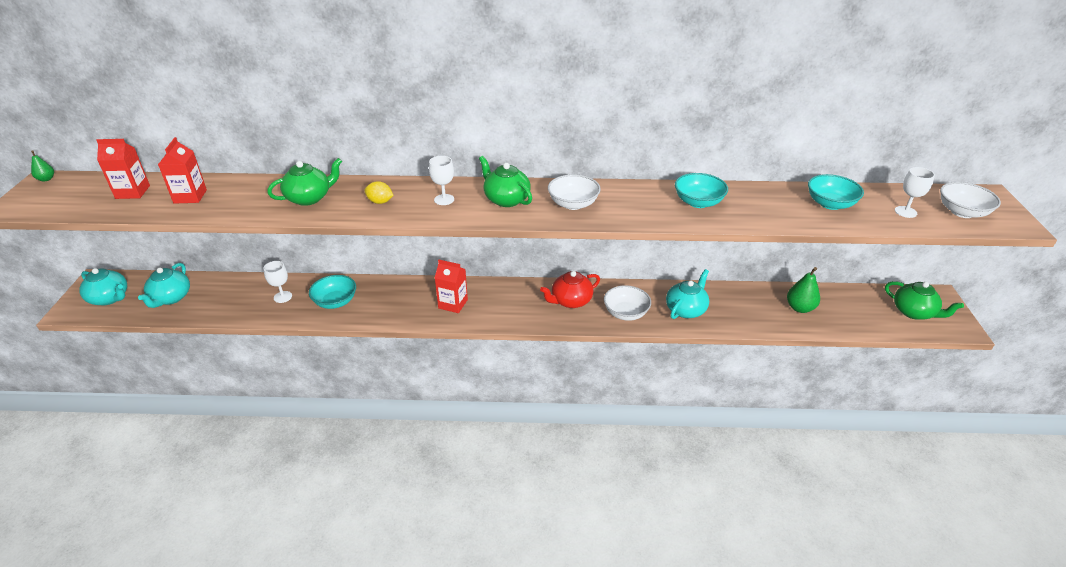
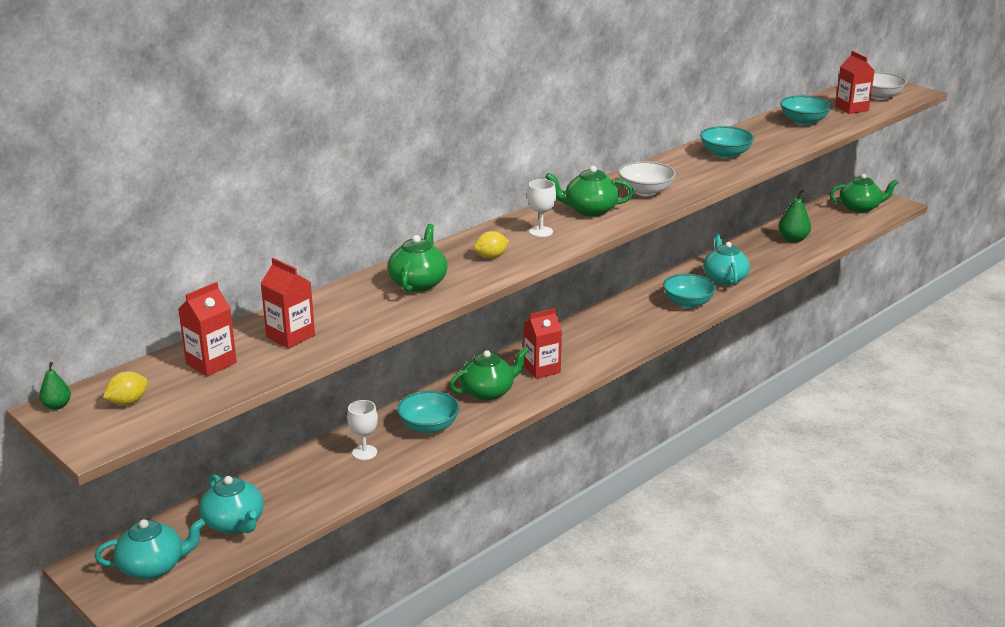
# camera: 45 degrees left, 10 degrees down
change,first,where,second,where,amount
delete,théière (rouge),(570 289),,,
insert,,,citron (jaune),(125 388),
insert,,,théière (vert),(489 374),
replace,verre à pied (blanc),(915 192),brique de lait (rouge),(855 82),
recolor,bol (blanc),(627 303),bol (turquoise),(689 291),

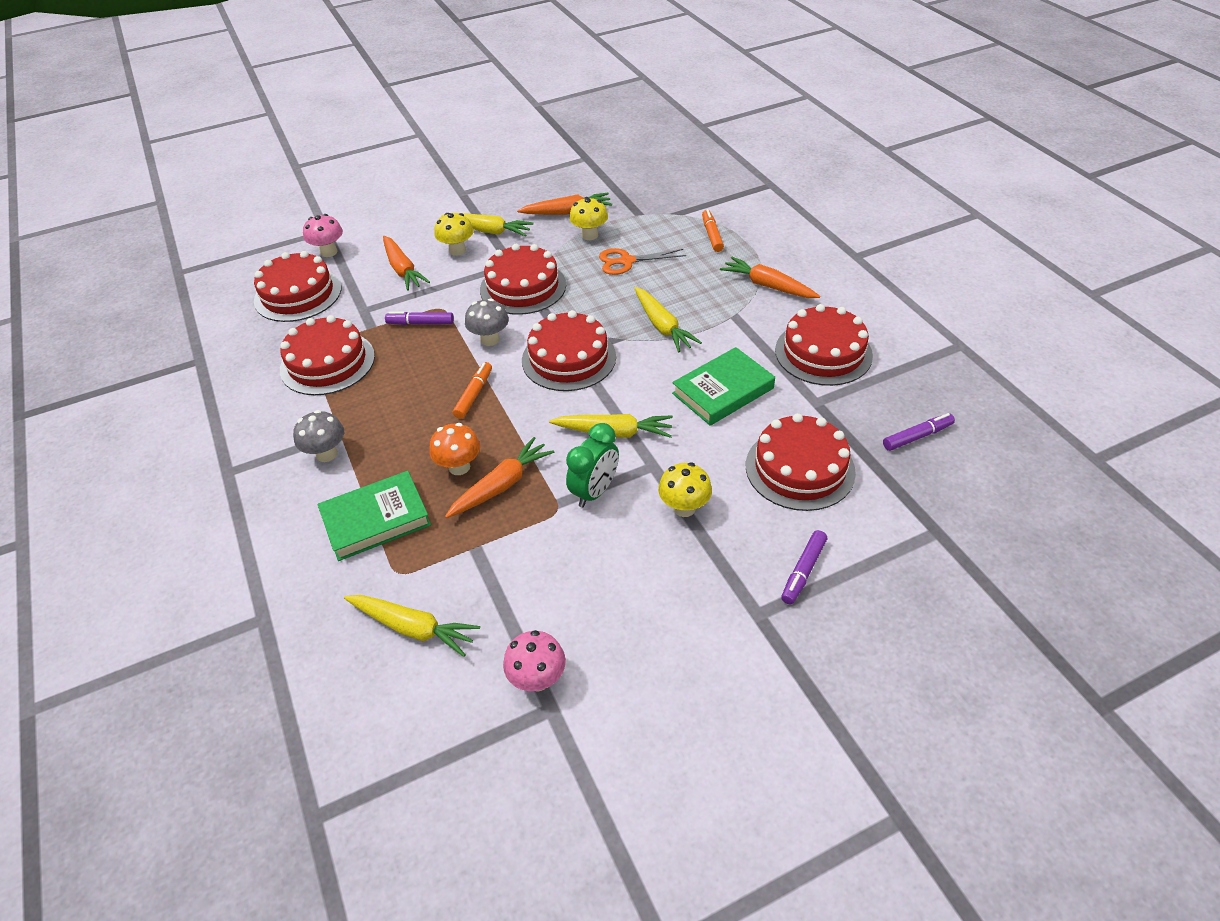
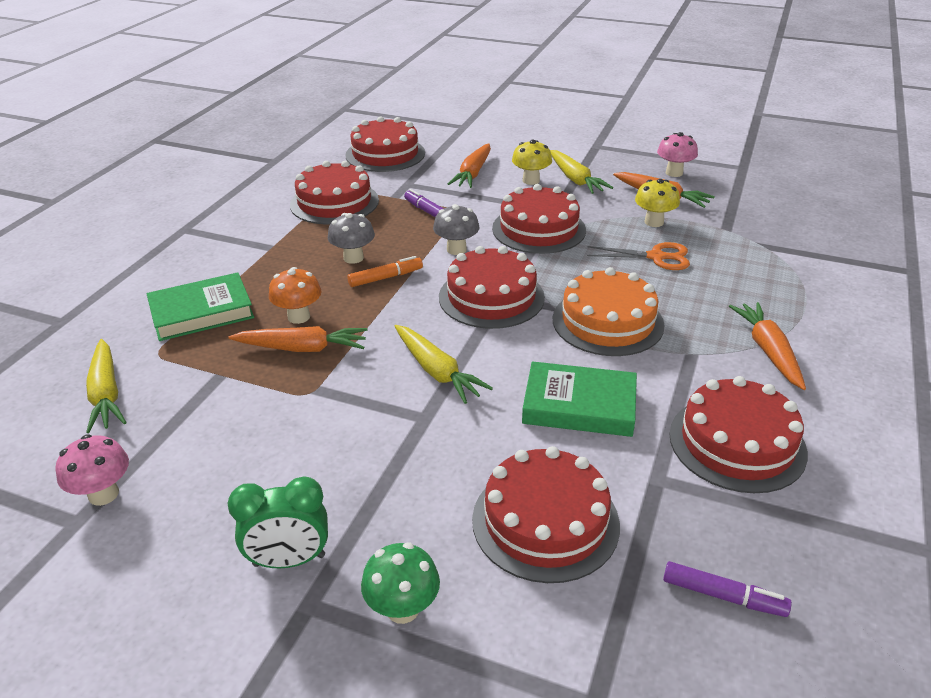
# camera: 45 degrees right, 10 degrees down
change,first,where,second,where,amount
delete,champignon (jaune),(685 489),,,
delete,feutre (orange),(713 230),,,
move,champignon (gris),(318 436),,(351 238),
move,champignon (rose),(323 235),,(677 154),
move,réveil (vert),(592 465),,(278 522),
replace,carotte (jaune),(668 319),gâteau (orange),(608 311),
replace,feutre (violet),(804 567),champignon (vert),(400 583),
rotate,livre (vert),(374 516),,(200 306),45 degrees counterclockwise
rotate,ciseaux (orange),(642 261),,(638 256),150 degrees clockwise

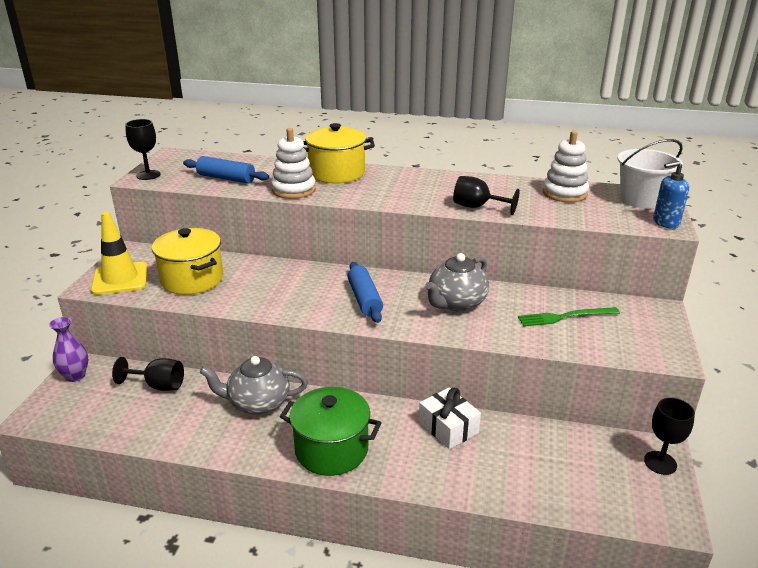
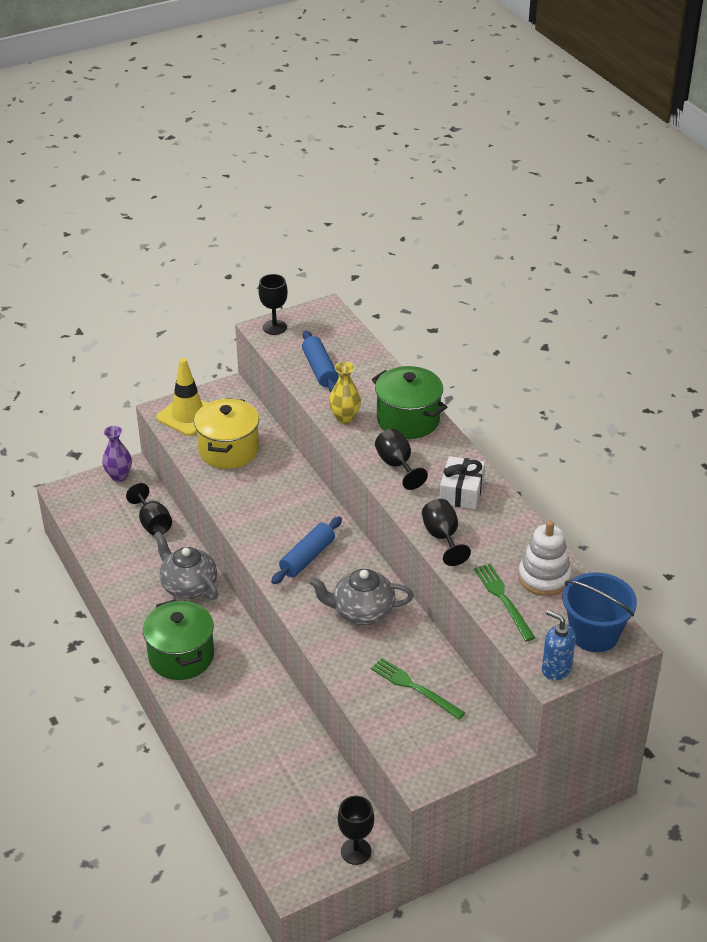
# camera: 50 degrees right, 10 degrees up
change,first,where,second,where,amount
insert,,,verre à pied (noir),(401 459),
insert,,,fourchette (vert),(504 602),
move,cadeau (blanc),(450 418),,(462 482),
replace,jouet à empiler (blanc),(293 163),vase (jaune),(345 392),
recolor,marmite (jaune),(339 153),marmite (vert),(409 402),
recolor,seau (blanc),(650 173),seau (bleu),(600 612),

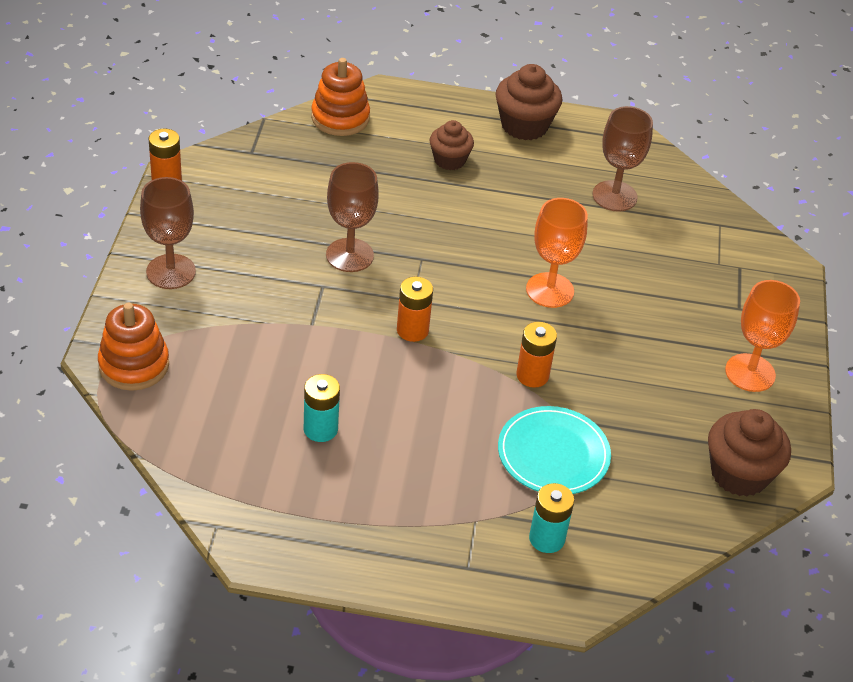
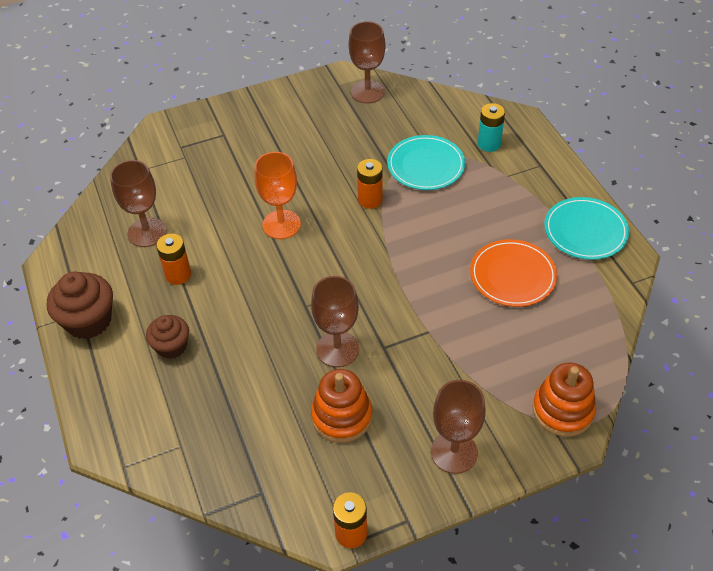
# camera: 115 degrees left, 5 degrees up
change,first,where,second,where,amount
delete,verre à pied (orange),(762 336),,,
insert,,,assiette (turquoise),(586 228),
move,jouet à empiler (orange),(340 97),,(341 406),
move,pile (orange),(415 309),,(173 259),
replace,pile (turquoise),(322 408),assiette (orange),(514 273),
replace,muffin (marron),(749 452),verre à pied (marron),(367 62),

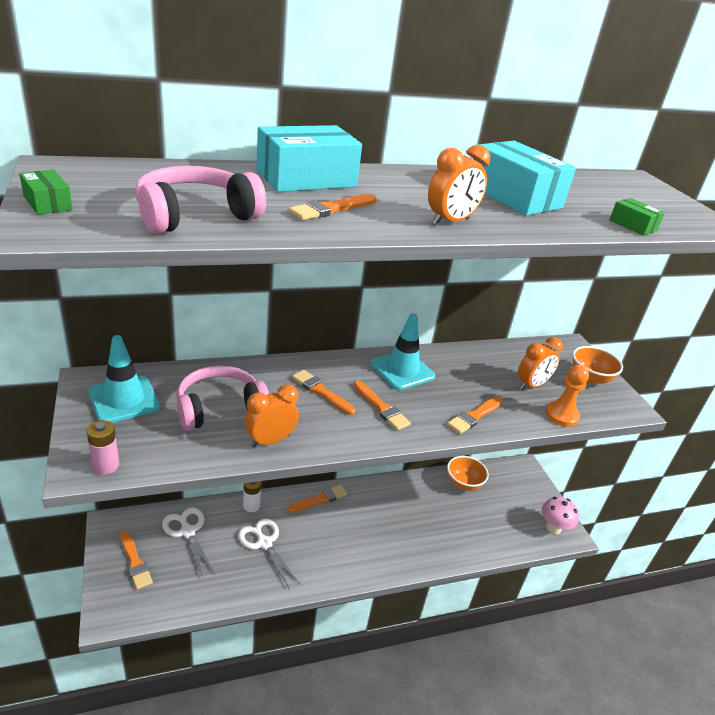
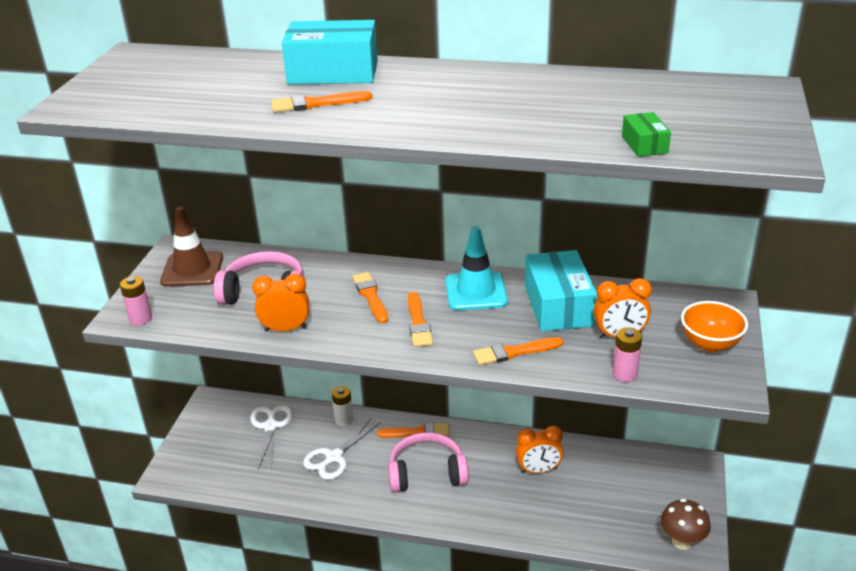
# camera: 35 degrees right, 0 degrees up
change,first,where,second,where,amount
delete,boîte (vert),(46 192),,,
delete,pinceau (orange),(136 560),,,
delete,bol (orange),(468 473),,,
move,casque audio (rose),(200 200),,(428 462),
move,réveil (orange),(459 185),,(539 449),
move,boîte (turquoise),(524 178),,(561 290),
replace,pion (orange),(567 396),pile (rose),(627 354),
recolor,cône de chantier (turquoise),(124 379),cône de chantier (marron),(191 246),
recolor,champignon (rose),(560 515),champignon (marron),(686 524),
rotate,ciseaux (blanc),(269 554),,(342 449),135 degrees counterclockwise

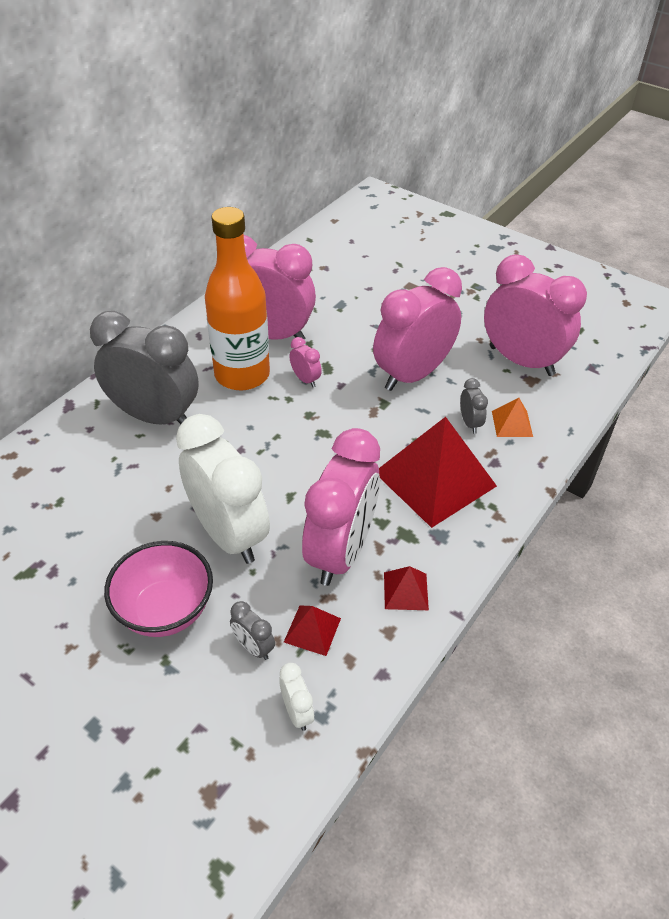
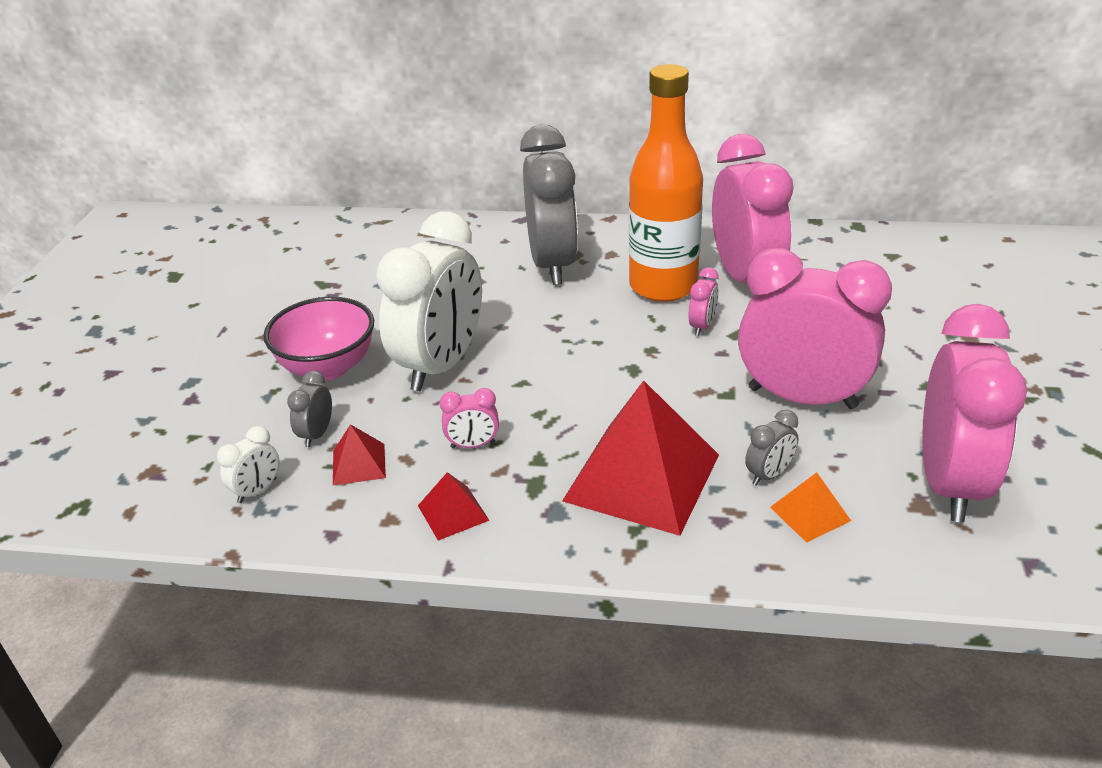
# camera: 65 degrees right, 10 degrees down
change,first,where,second,where,amount
resize,réveil (rose),(341 507),,(469 418),x0.40

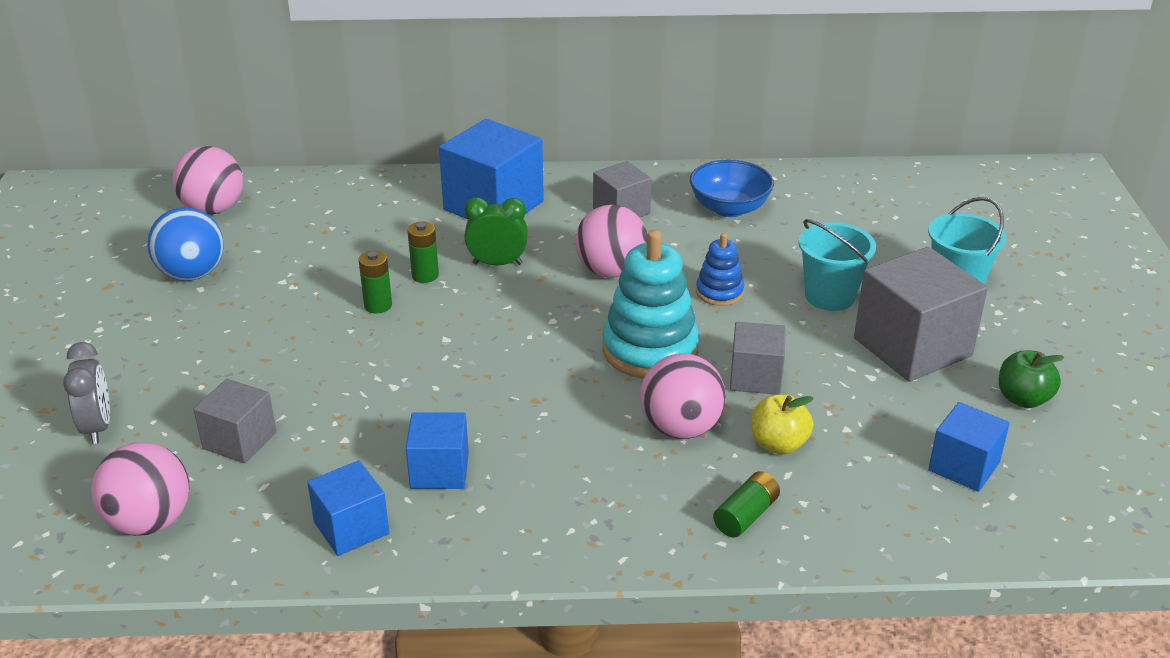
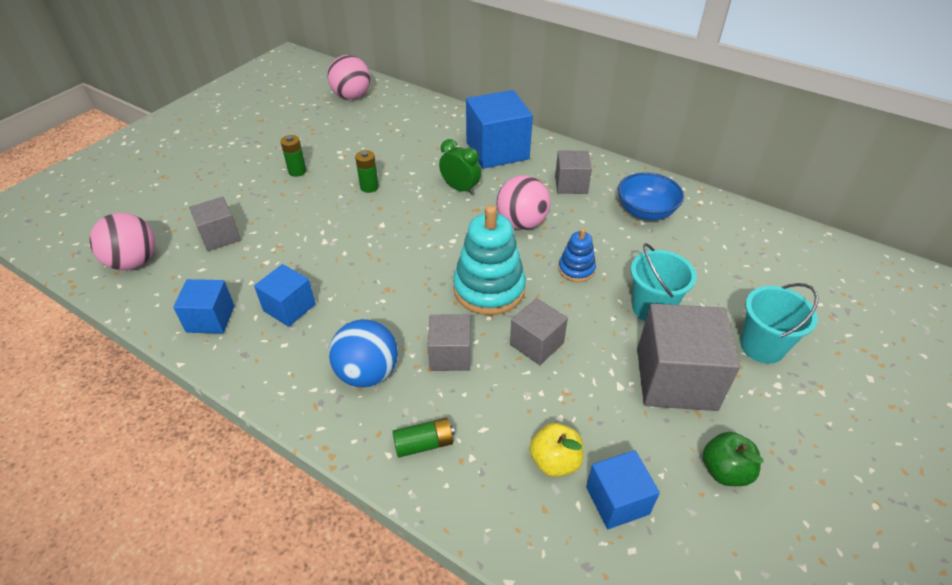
# camera: 35 degrees right, 10 degrees up
change,first,where,second,where,amount
delete,réveil (gris),(86 393),,,
move,balle (bleu),(185 244),,(363 353),
move,pile (vert),(423 252),,(293 156),
move,pomme (jaune),(782 424),,(557 450),
replace,balle (rose),(683 396),cube (gris),(449 342),

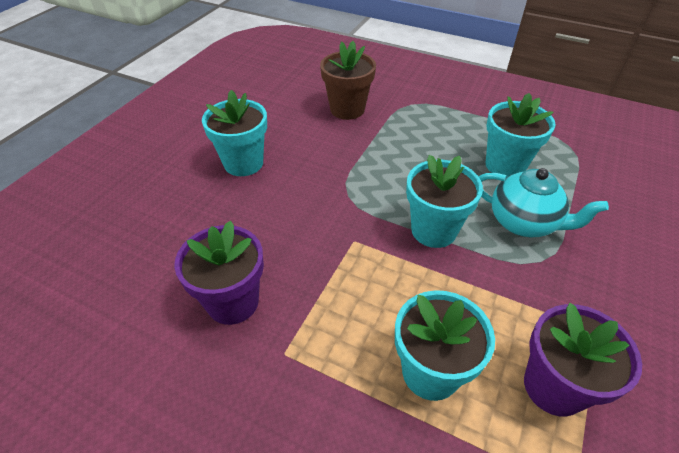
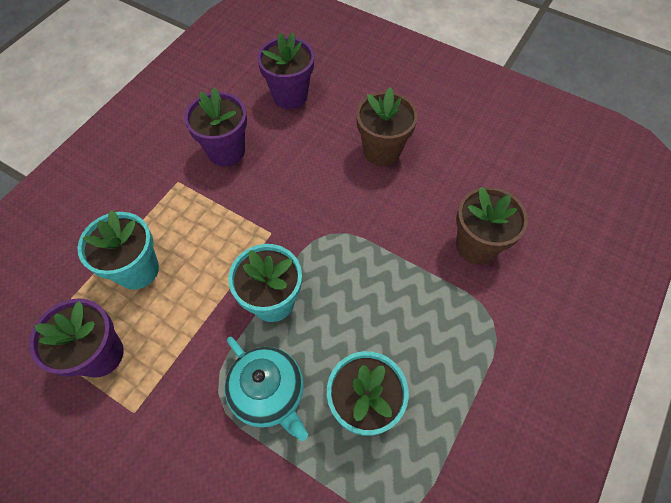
# camera: 95 degrees right, 15 degrees up
change,first,where,second,where,amount
insert,,,pot de fleurs (violet),(285 71),
recolor,pot de fleurs (turquoise),(234 133),pot de fleurs (marron),(387 126),
rotate,théière (turquoise),(543 202),,(266 389),75 degrees counterclockwise

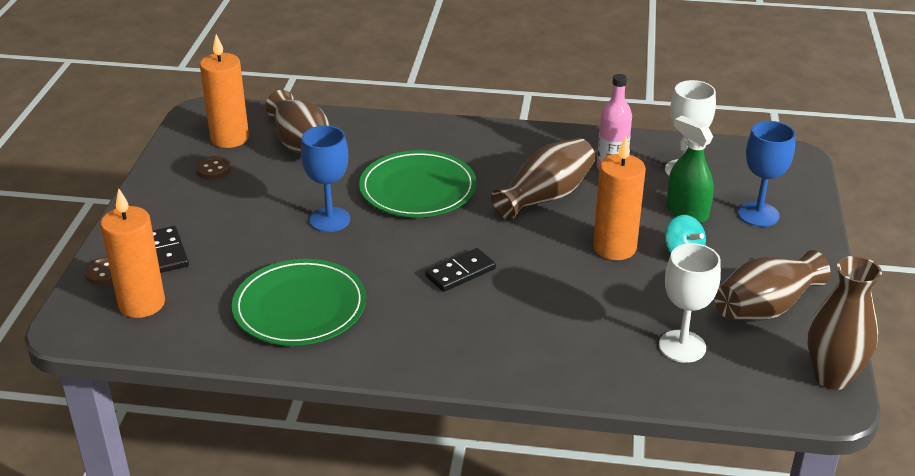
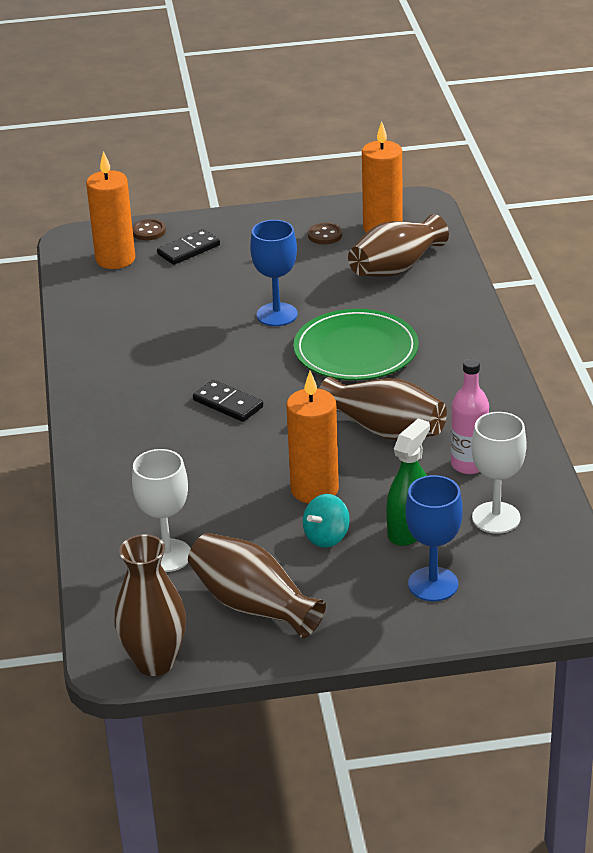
# camera: 75 degrees right, 0 degrees up
change,first,where,second,where,amount
delete,assiette (vert),(299 302),,,

